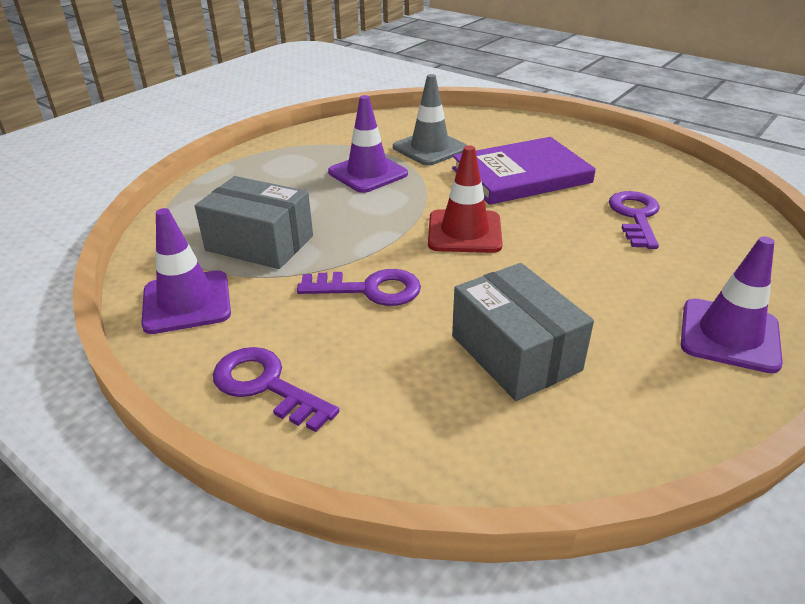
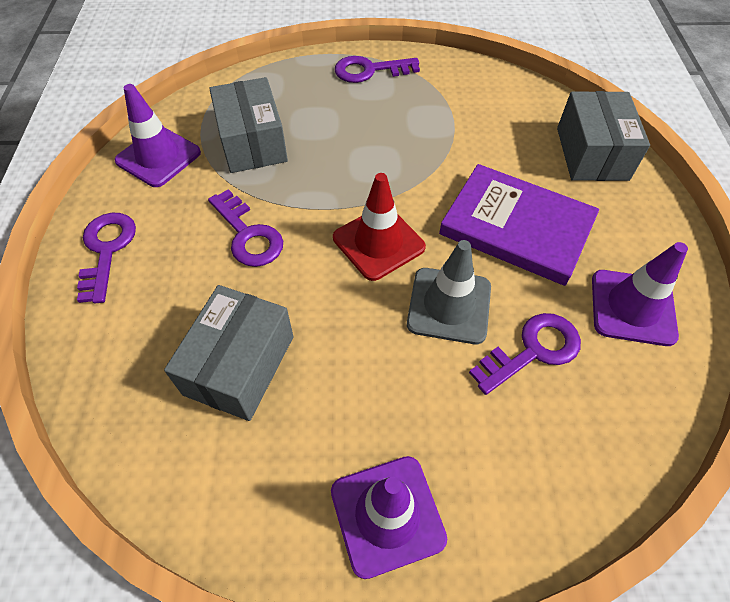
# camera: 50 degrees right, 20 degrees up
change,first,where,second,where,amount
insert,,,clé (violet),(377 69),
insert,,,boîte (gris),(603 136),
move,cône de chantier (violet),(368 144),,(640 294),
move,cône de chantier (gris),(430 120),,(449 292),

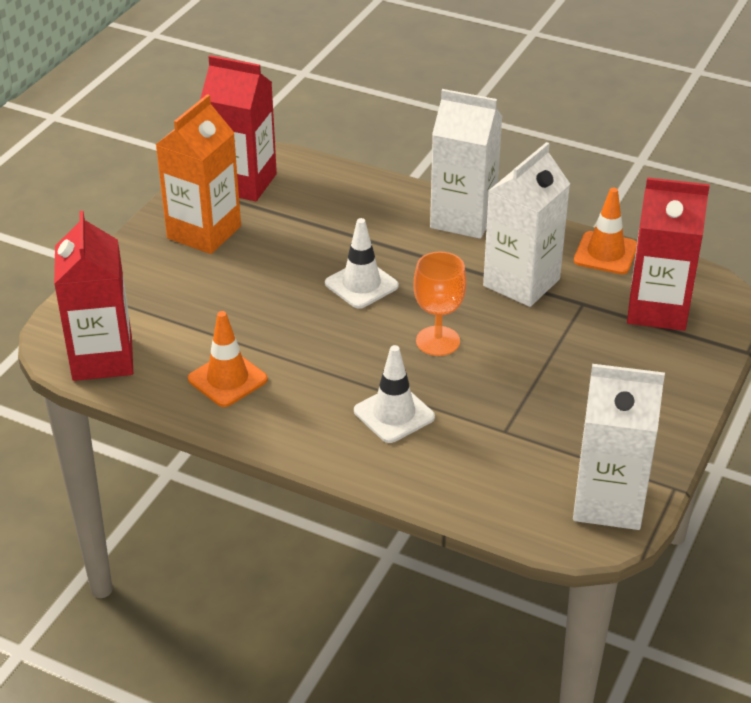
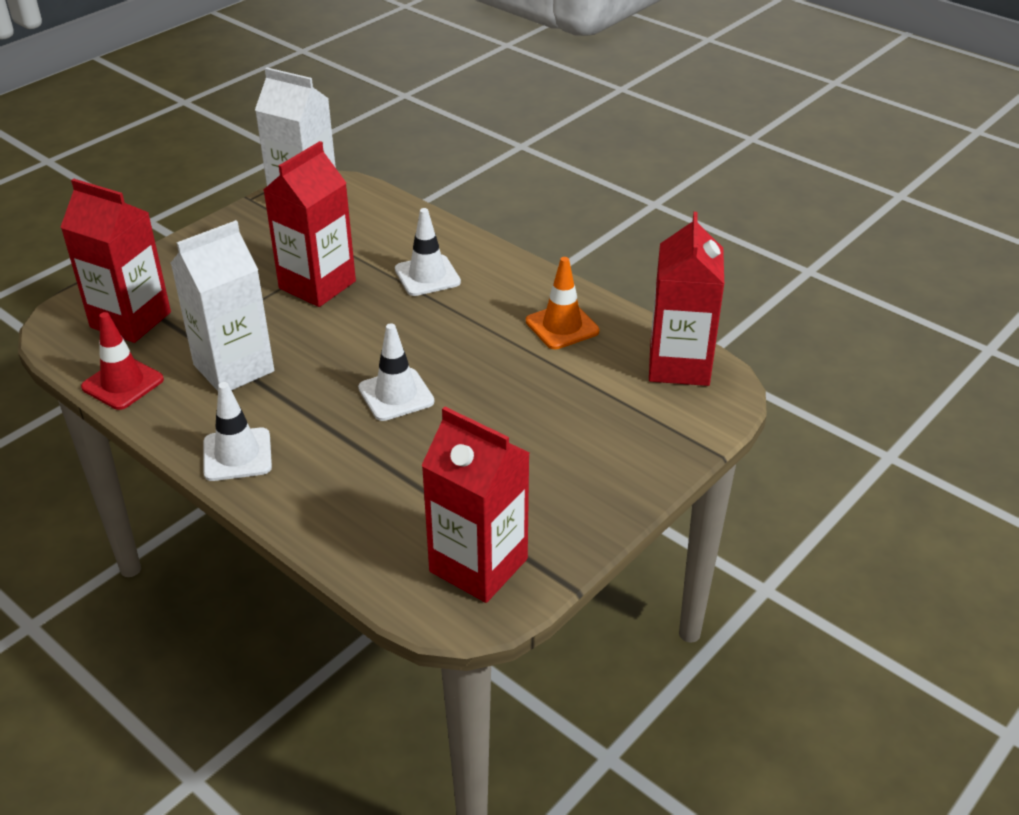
# camera: 165 degrees left, 0 degrees up
change,first,where,second,where,amount
delete,brique de lait (orange),(198 174),,,
delete,verre à pied (orange),(440 304),,,
insert,,,brique de lait (rouge),(310 224),
replace,brique de lait (blanc),(466 164),cône de chantier (blanc),(237 431),
recolor,cône de chantier (orange),(605 231),cône de chantier (rouge),(122 361),

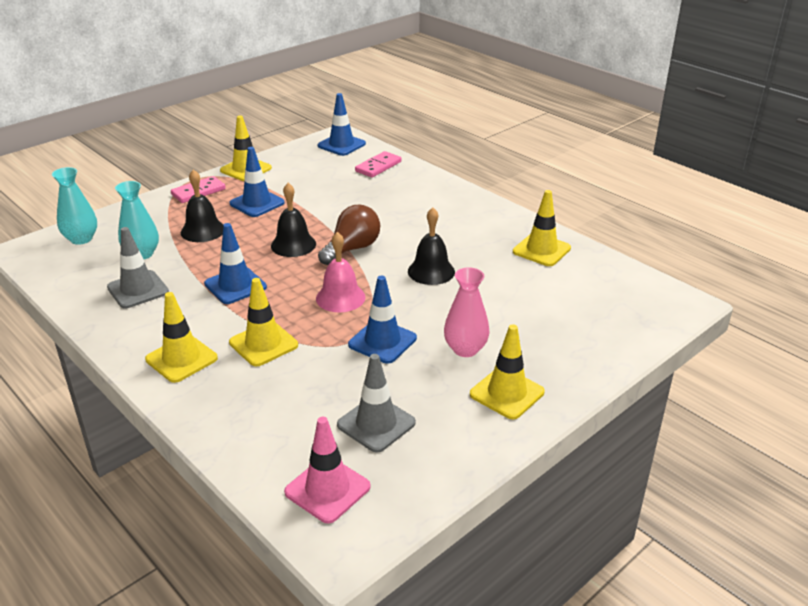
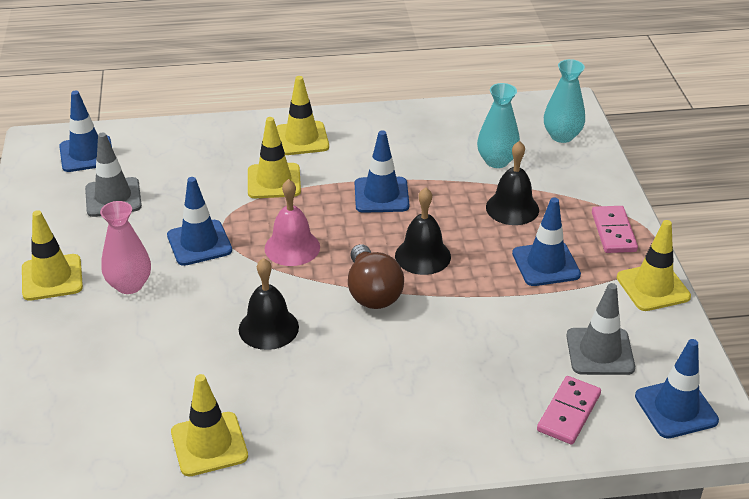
# camera: 125 degrees right, 5 degrees up
change,first,where,second,where,amount
move,cône de chantier (gris),(138 267),,(600 329),
recolor,cône de chantier (rose),(327 470),cône de chantier (bleu),(85 131),
rotate,domino (rose),(378 164),,(569 410),45 degrees clockwise

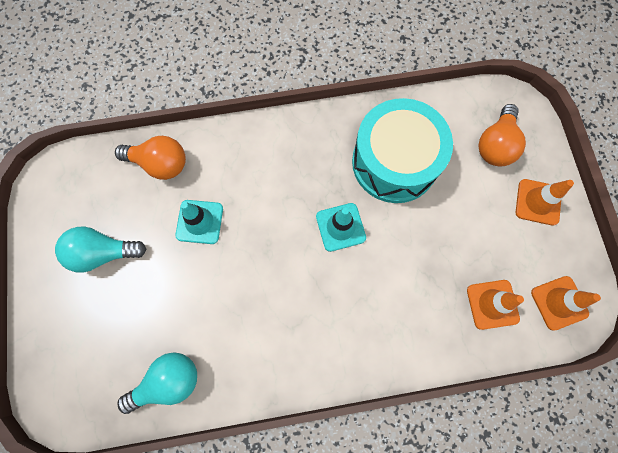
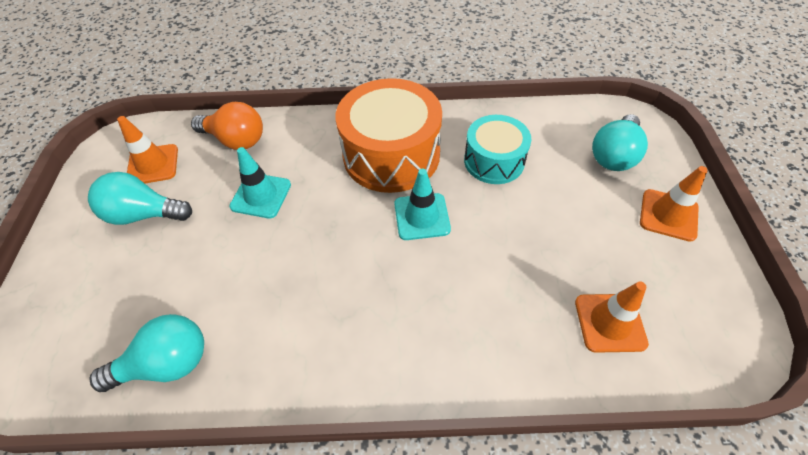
# camera: 10 degrees right, 20 degrees down
change,first,where,second,where,amount
insert,,,tambour (orange),(389 135),
move,cône de chantier (orange),(566 303),,(147 149),
recolor,ampoule (orange),(502 135),ampoule (turquoise),(620 142),
resize,tambour (turquoise),(402 150),,(497 149),x0.61

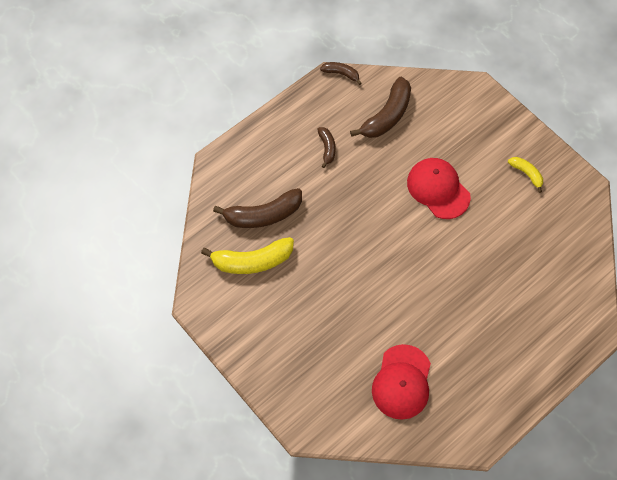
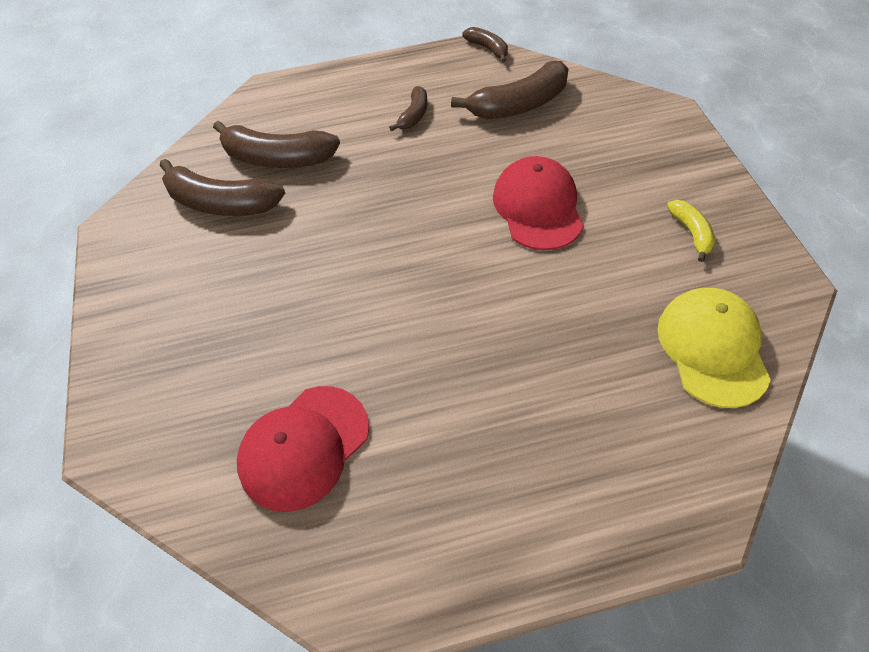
# camera: 30 degrees right, 10 degrees down
change,first,where,second,where,amount
insert,,,casquette (jaune),(714 348),
recolor,banane (jaune),(247 255),banane (marron),(222 187),

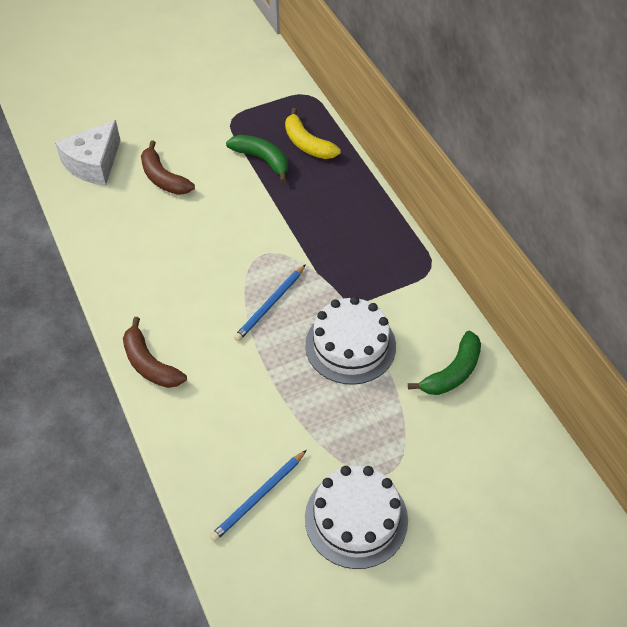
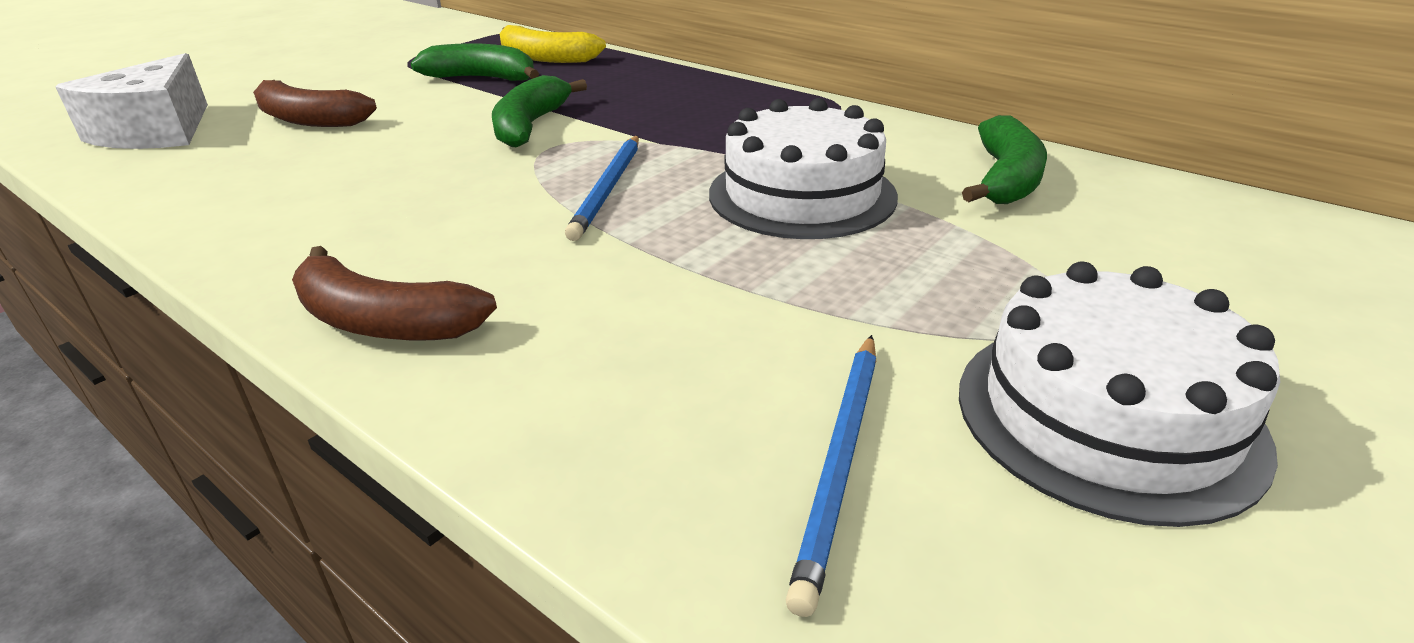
# camera: 25 degrees left, 20 degrees down
change,first,where,second,where,amount
insert,,,banane (vert),(539 111),

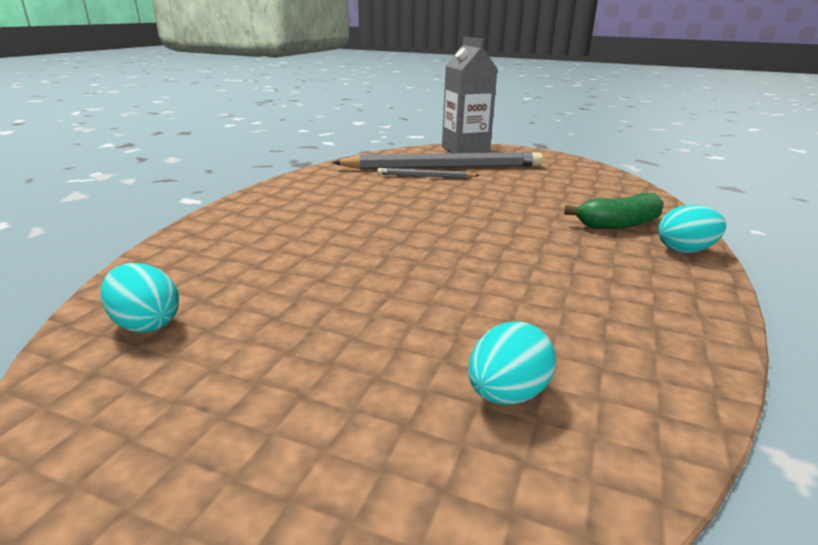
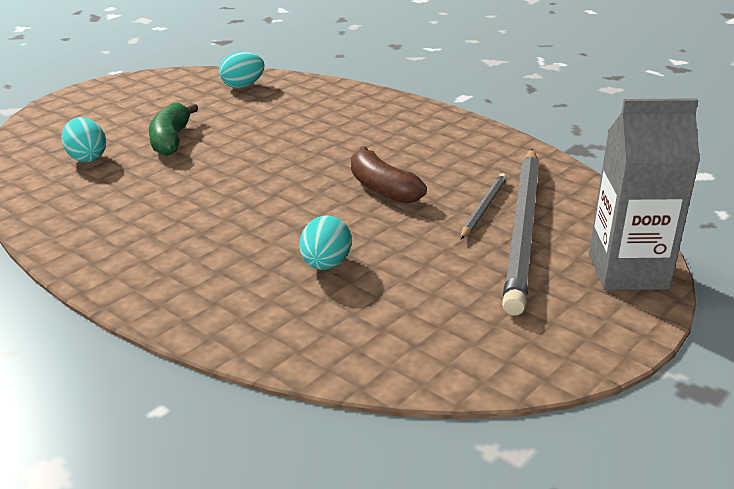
# camera: 110 degrees right, 5 degrees up
change,first,where,second,where,amount
insert,,,banane (marron),(389 175),
move,banane (vert),(614 211),,(173 129),
move,œuf (turquoise),(692 229),,(325 242),

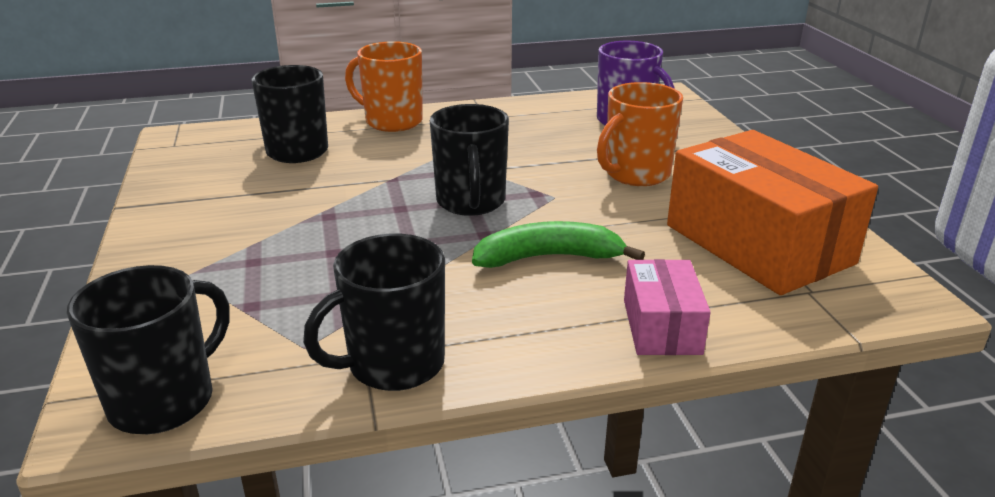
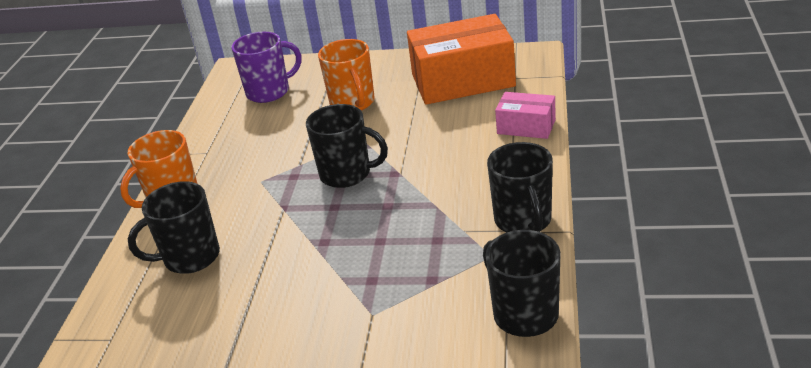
# camera: 65 degrees left, 5 degrees up
change,first,where,second,where,amount
delete,banane (vert),(558 244),,,

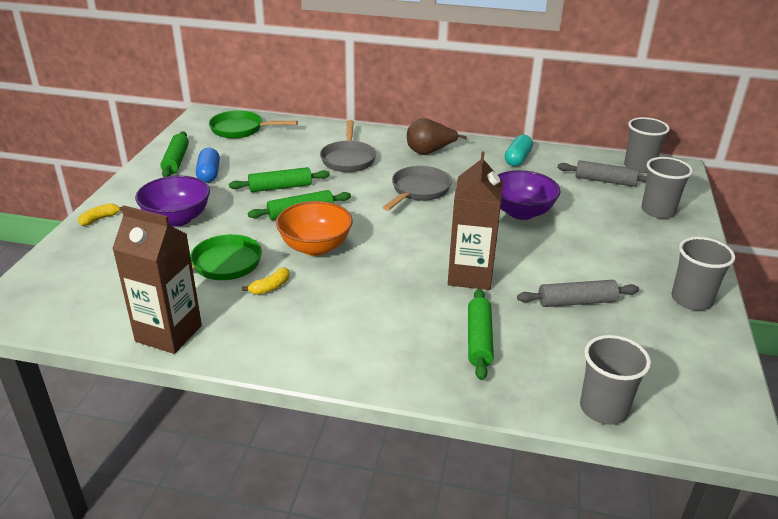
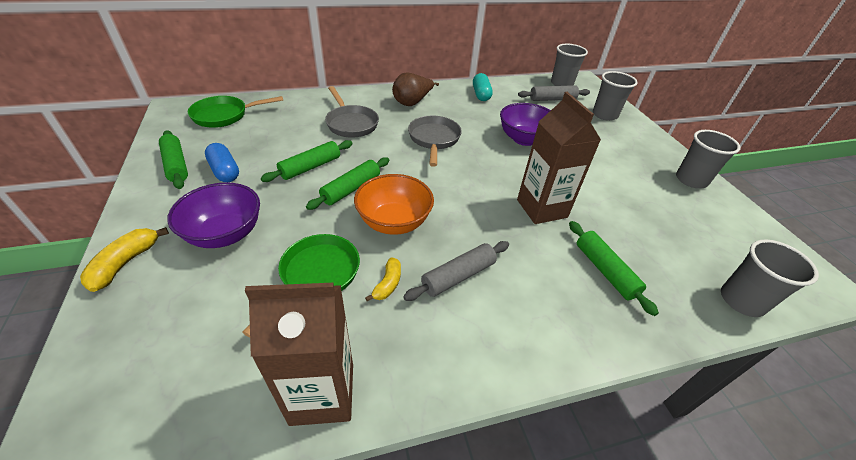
# camera: 30 degrees left, 10 degrees up
change,first,where,second,where,amount
move,rouleau à pâtisserie (gris),(578 293),,(456 271),
resize,banane (jaune),(100 214),,(124 259),x1.52

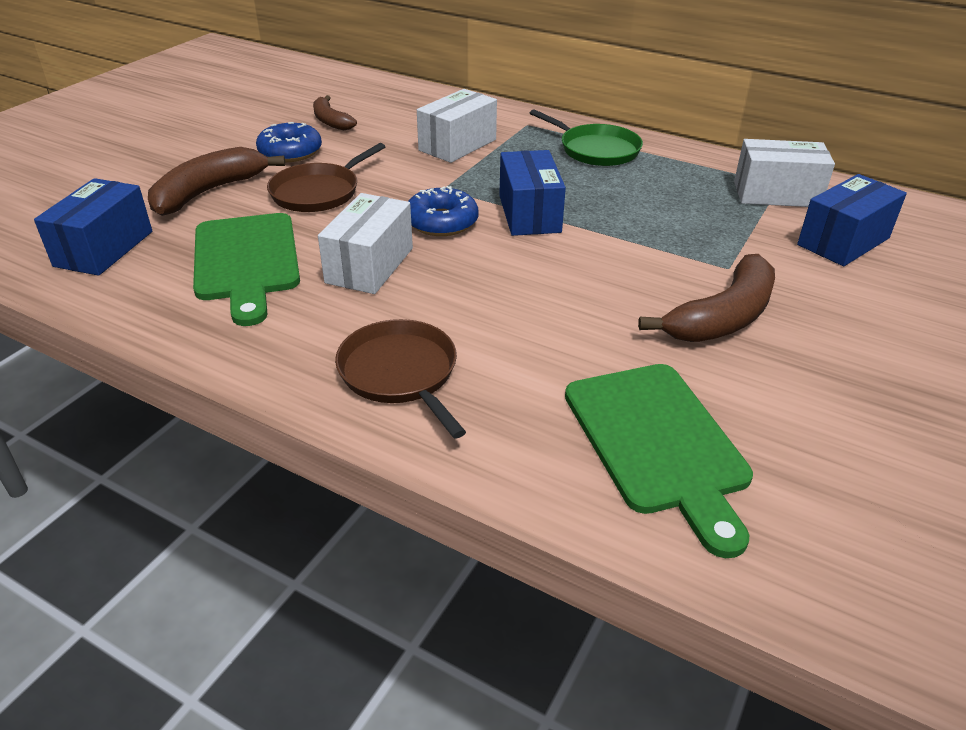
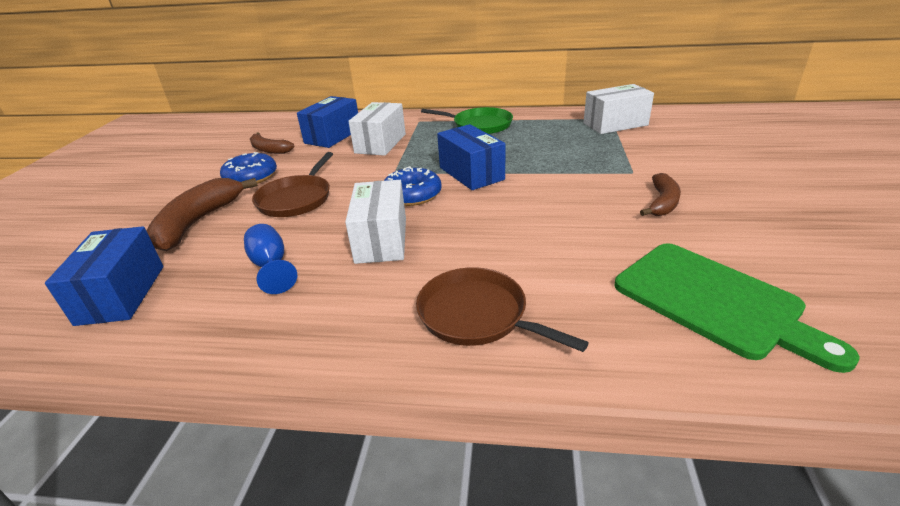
# camera: 20 degrees left, 5 degrees down
change,first,where,second,where,amount
move,boîte (bleu),(852 220),,(327 122),
replace,planche à découper (vert),(246 269),verre à pied (bleu),(270 259),
resize,banane (marron),(706 298),,(660 194),x0.61

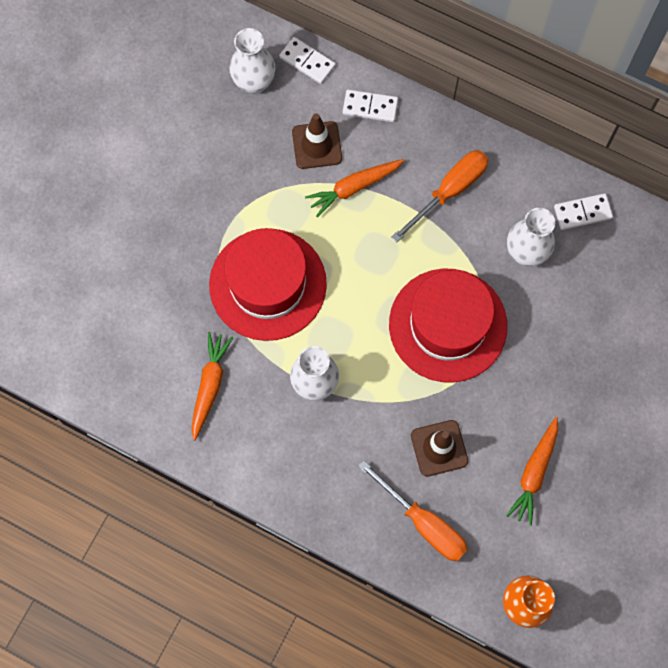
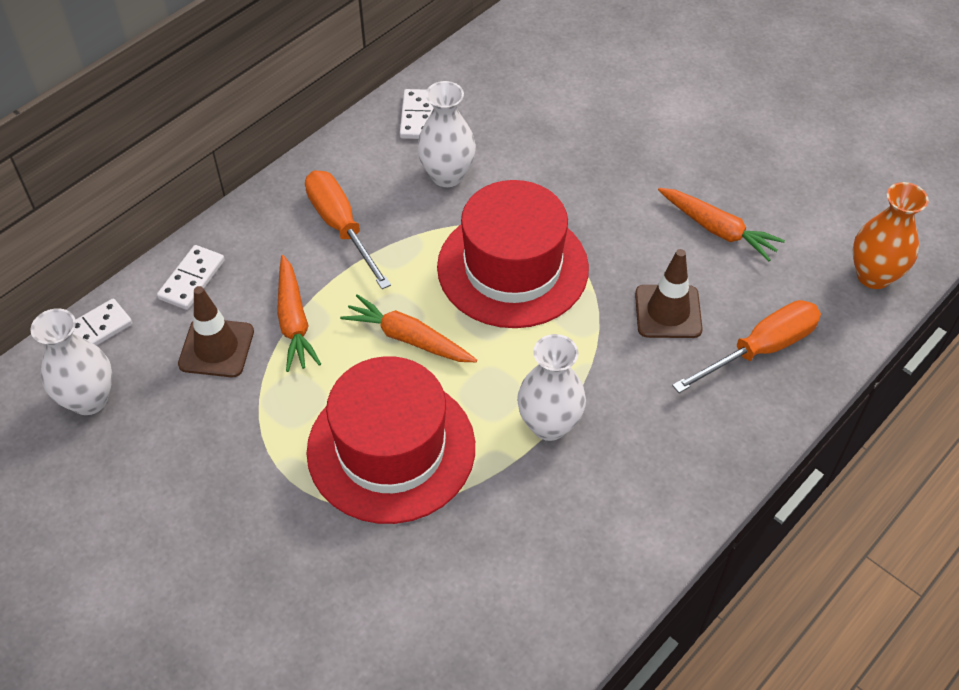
# camera: 75 degrees left, 20 degrees down
change,first,where,second,where,amount
move,carotte (orange),(212 386),,(408 328),

